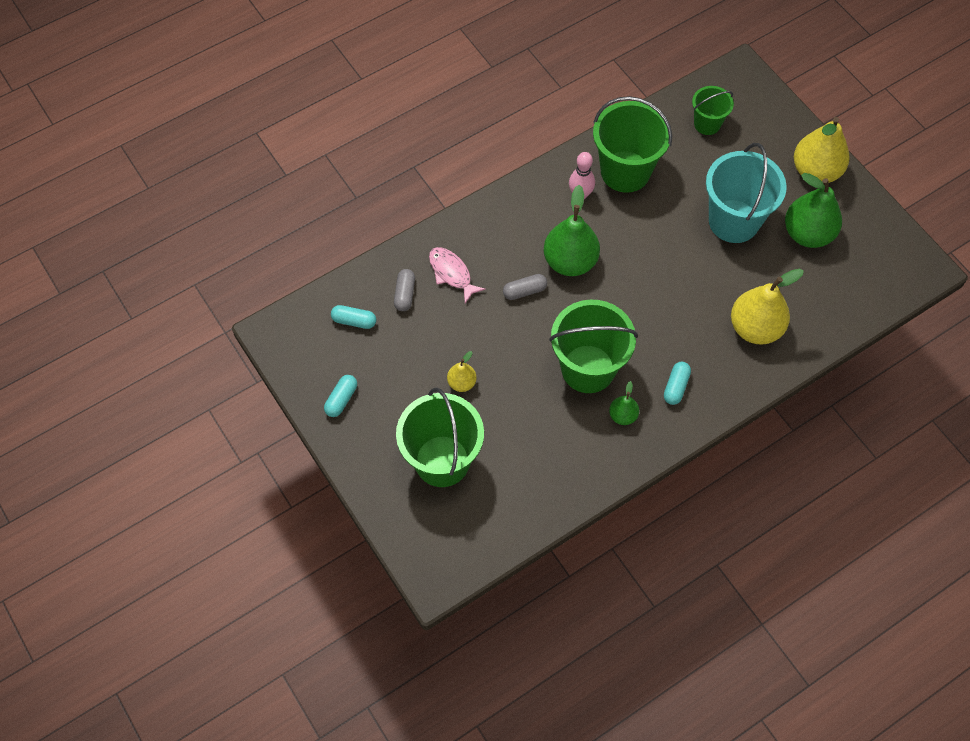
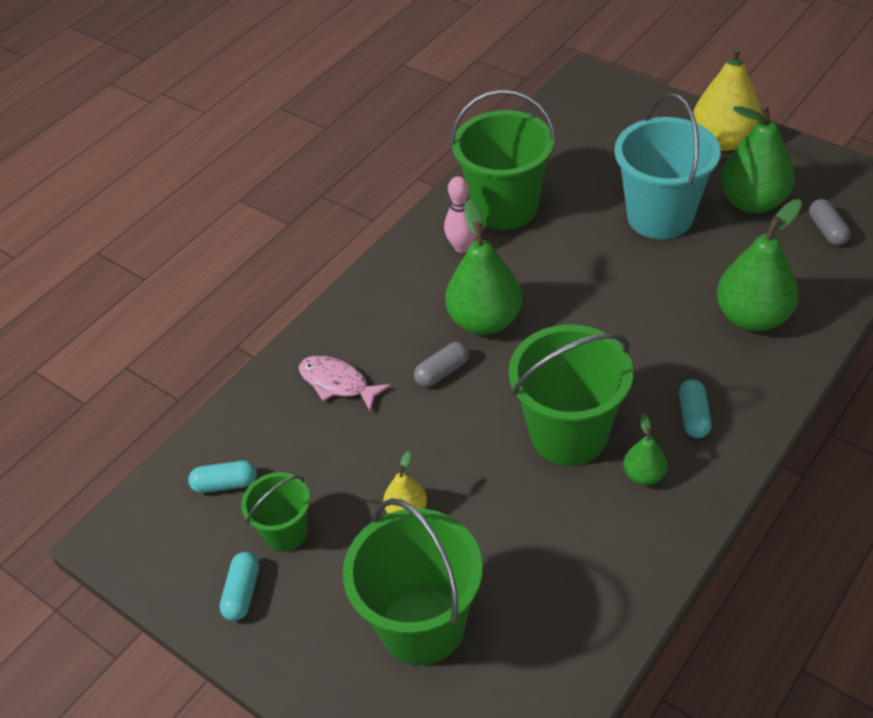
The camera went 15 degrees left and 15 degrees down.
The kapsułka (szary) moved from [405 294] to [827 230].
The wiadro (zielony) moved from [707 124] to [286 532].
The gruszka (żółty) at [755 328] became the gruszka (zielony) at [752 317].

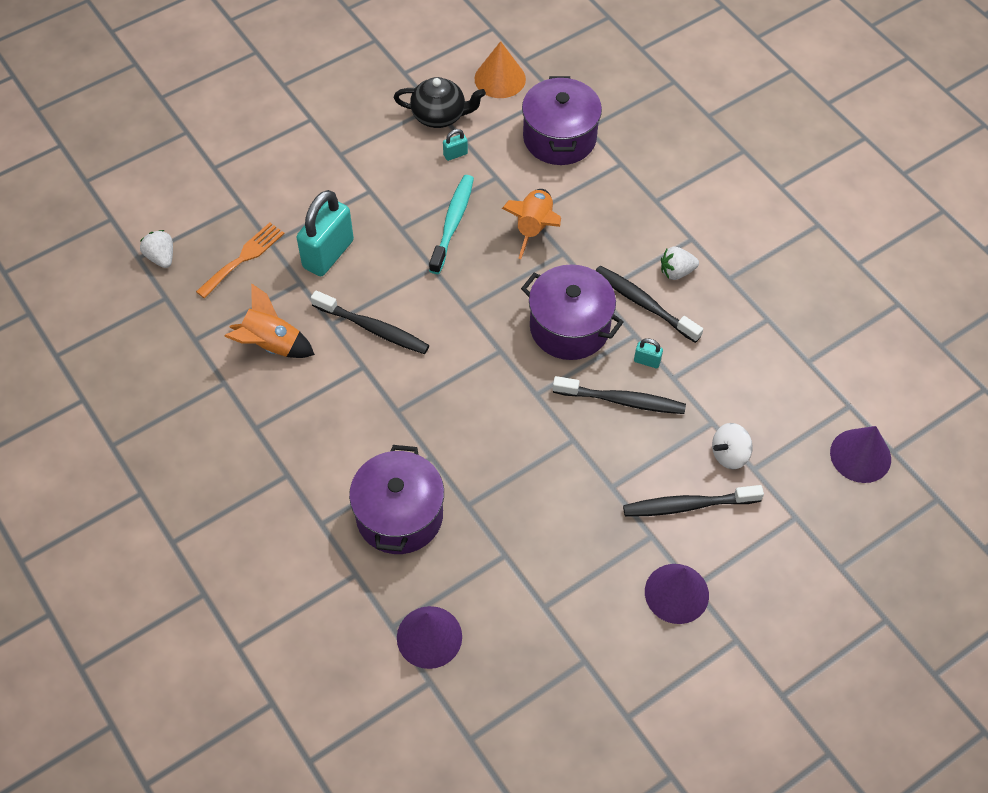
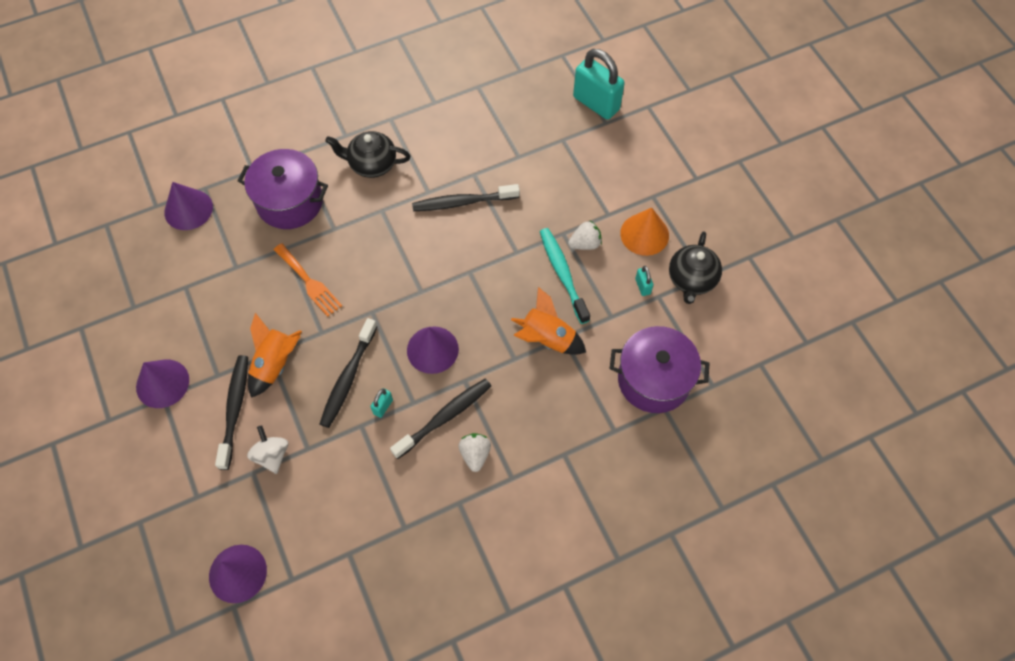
The camera went 100 degrees right and 5 degrees up.
The truskawka (biały) moved from [161 257] to [585 244].
The widelec (pomarańczowy) moved from [243 258] to [309 282].
The rakieta (pomarańczowy) moved from [271 345] to [275 364].
The kłódka (turkusowy) moved from [328 254] to [596 103].
The szczoteczka do zębów (czarny) at [373 329] turned 45 degrees clockwise.
The szczoteczka do zębów (turkusowy) at [453 223] turned 135 degrees counterclockwise.
The stożek (pomarańczowy) moved from [500 79] to [644 234].
The garnek (fioletowy) at [569 327] was replaced by the stożek (fioletowy) at [432 349].
The imbryk (czarny) at [372 164] appeared.

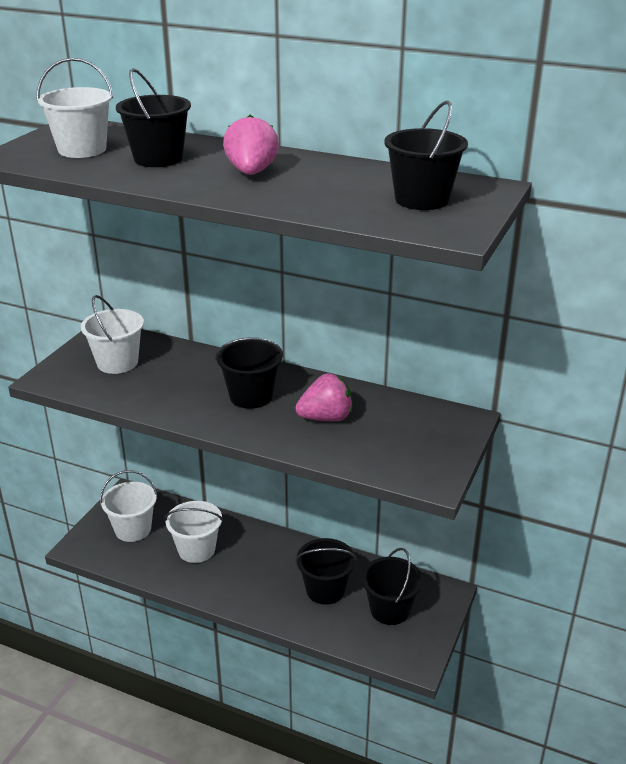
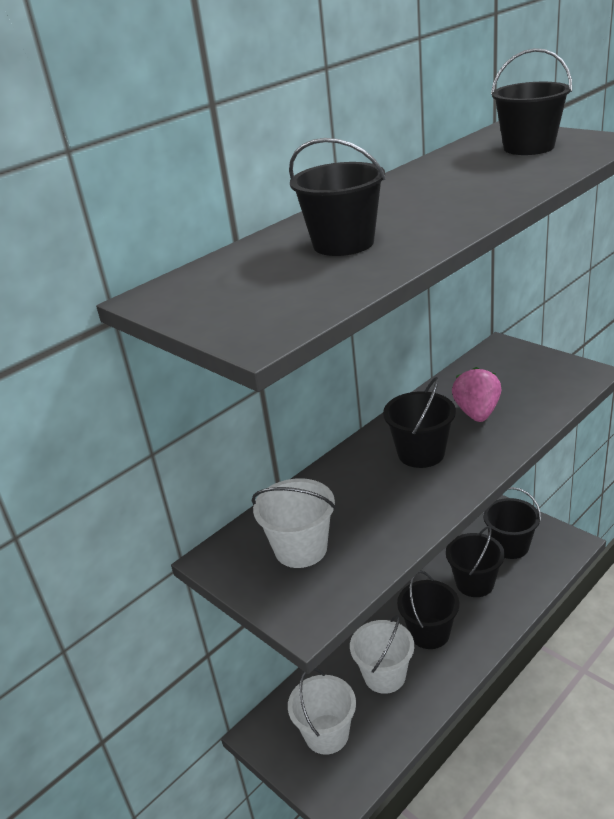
The camera went 65 degrees left and 0 degrees up.
The wiadro (biały) at [82 150] disappeared.
The truskawka (różowy) at [251 172] disappeared.
The wiadro (czarny) at [429 633] appeared.

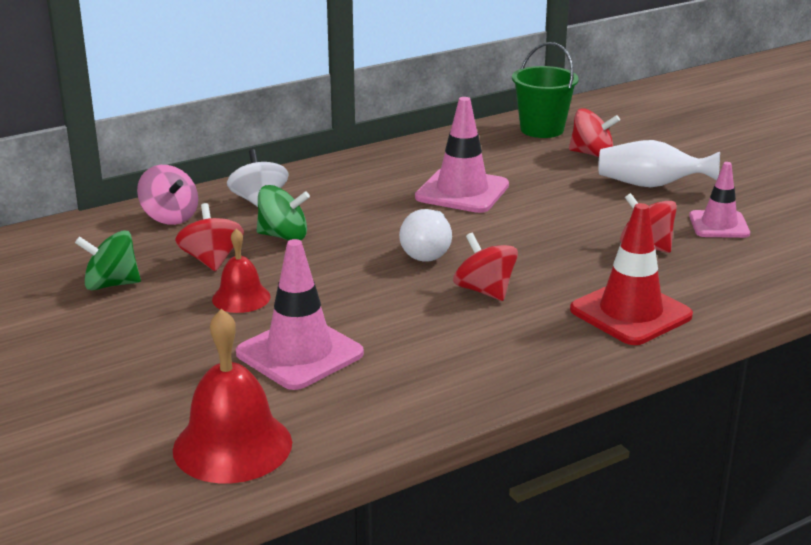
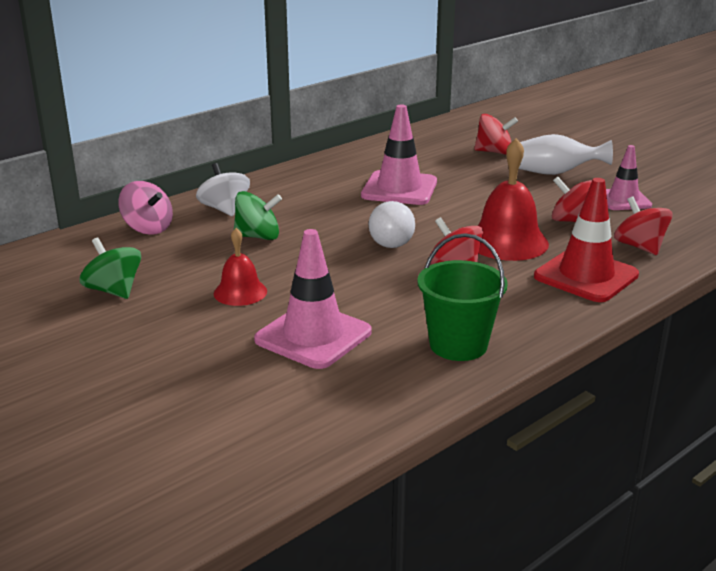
The camera went 10 degrees left and 0 degrees up.
The bączek (zielony) at [111 284] turned 60 degrees clockwise.
The dzwonek (czerwony) moved from [232 446] to [507 242].
The bączek (czerwony) moved from [211 260] to [639 247].
The wiadro (zielony) moved from [542 129] to [458 345].

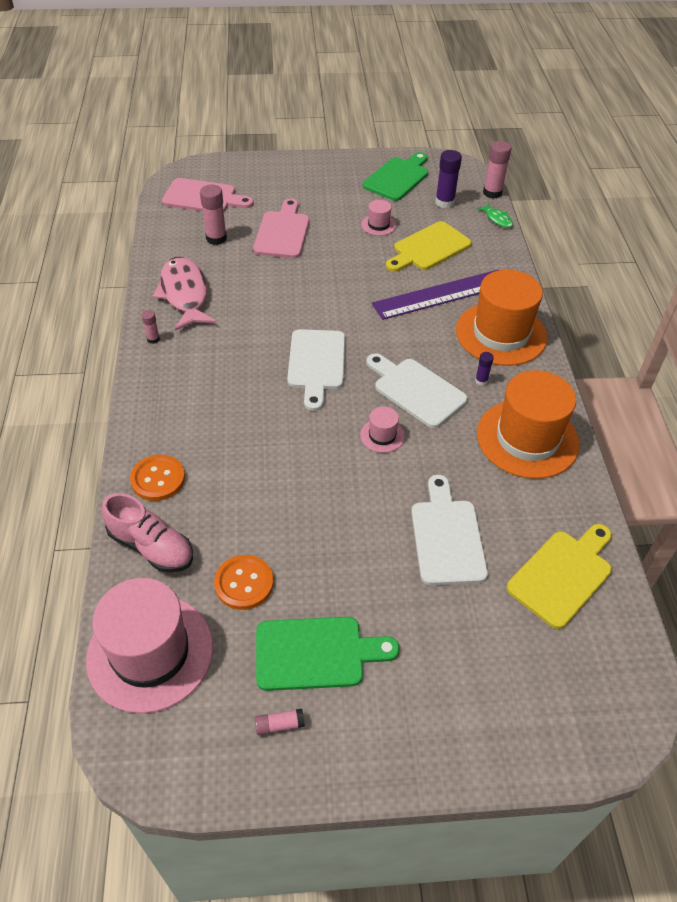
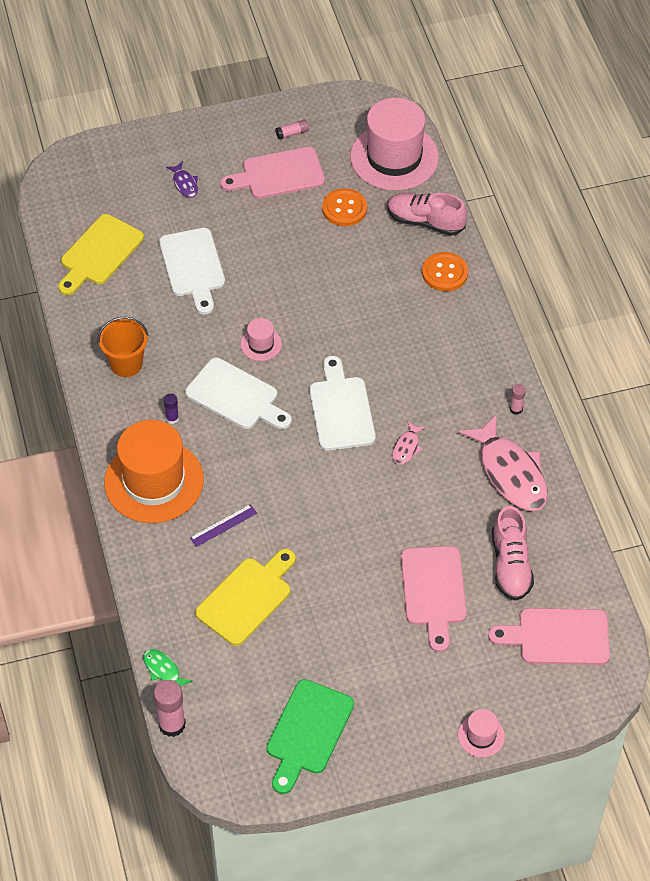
The camera went 170 degrees right and 5 degrees up.
The klej w sztyfcie (różowy) at [216 238] was replaced by the but (różowy) at [510 565].
The deska do krojenia (zielony) at [316 653] became the deska do krojenia (różowy) at [278 174].
The kapelusz (różowy) moved from [378 225] to [481 736].
The linijka (fioletowy) at [442 294] changed to 0.43 times the size.
The klej w sztyfcie (fioletowy) at [444 202] disappeared.
The kapelusz (pomarańczowy) at [527 438] was replaced by the wiadro (pomarańczowy) at [126 364].
The ryba (fioletowy) at [185 184] appeared.
The ryba (różowy) at [406 447] appeared.

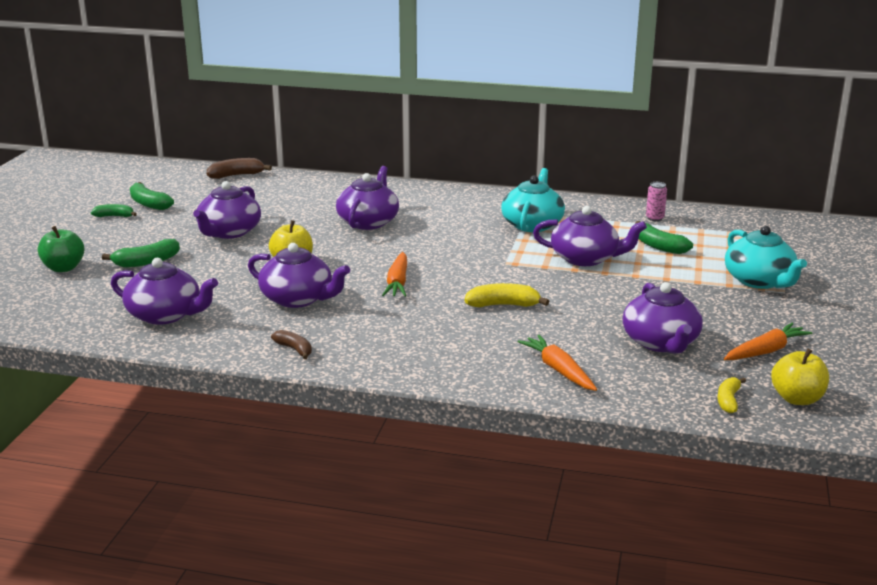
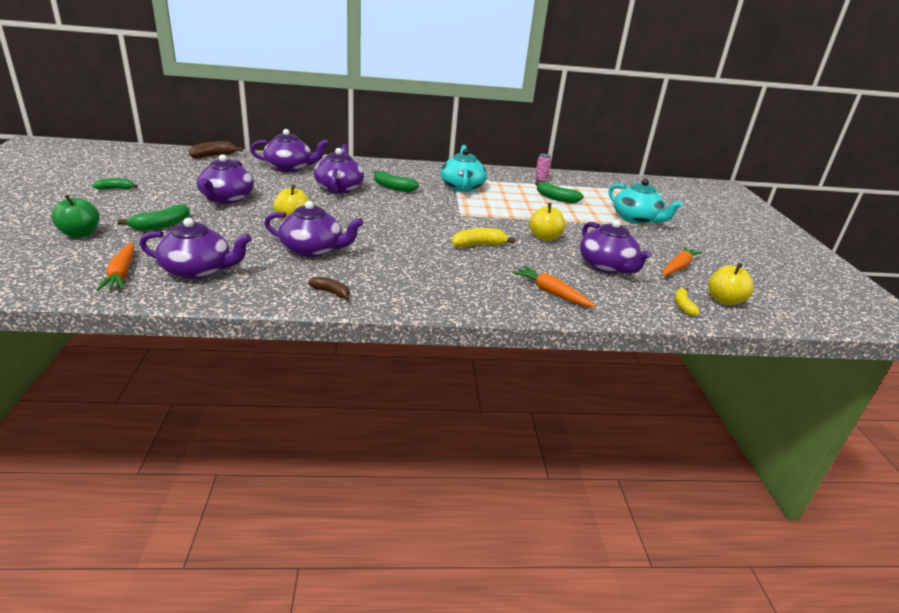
The camera went 20 degrees left and 5 degrees up.
The banan (zielony) moved from [149 204] to [393 187].
The marchewka (pomarańczowy) moved from [398 282] to [122 273].
The imbryk (fioletowy) moved from [585 258] to [289 167].
The jabłko (żółty) at [544 237] appeared.

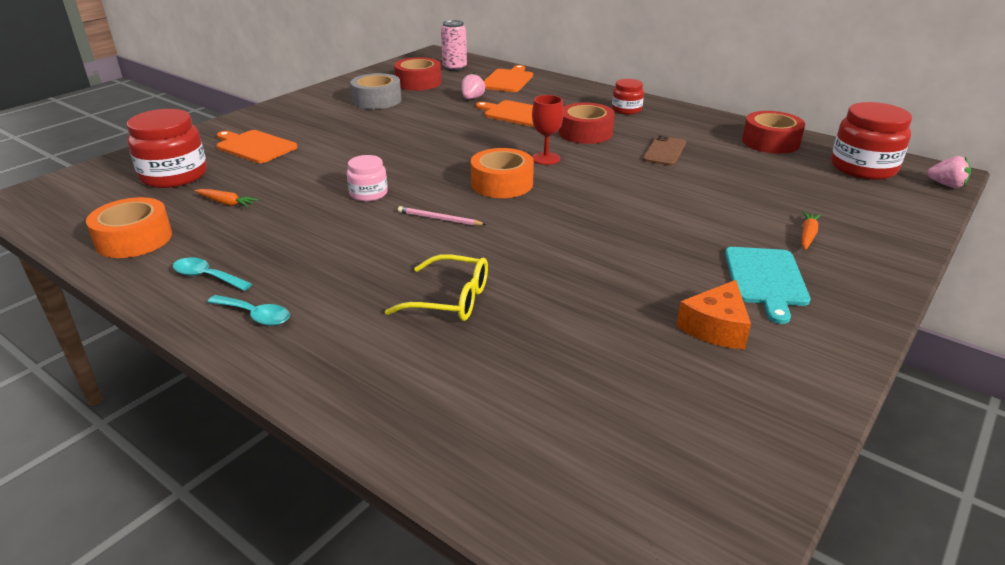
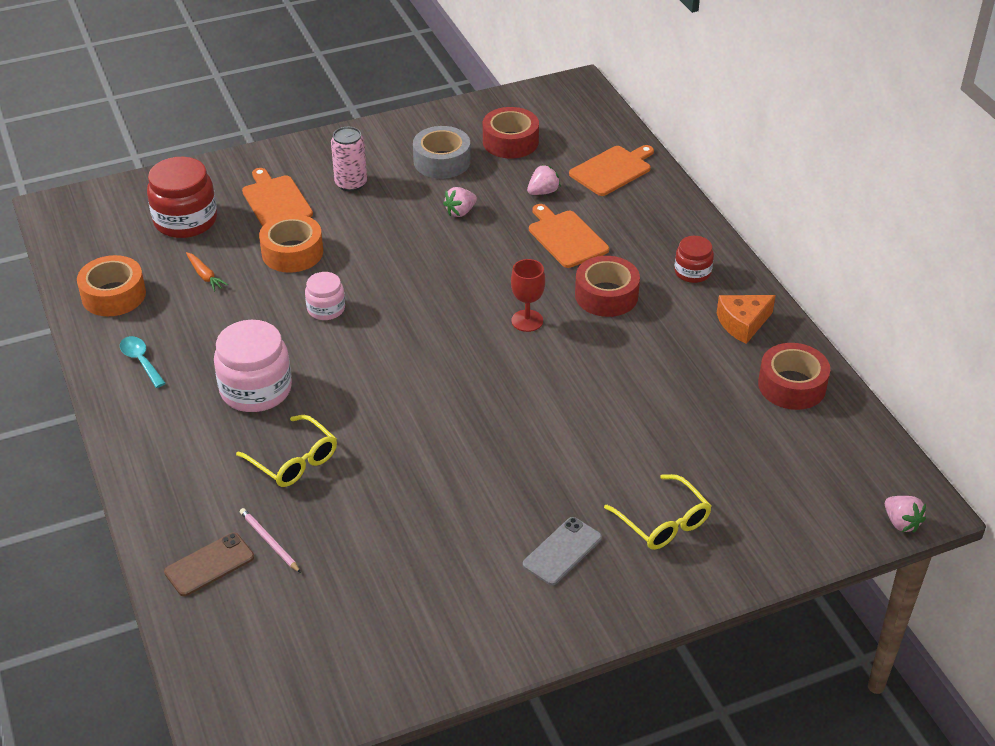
The camera went 30 degrees right and 10 degrees up.
The łyżka (turkusowy) at [255 315] disappeared.
The ołówek (różowy) moved from [439 219] to [269 541].
The puszka (różowy) moved from [454 68] to [351 183].
The taśma klejąca (pomarańczowy) moved from [502 184] to [292 252].
The telefon (brązowy) moved from [664 151] to [209 565].
The ser (pomarańczowy) moved from [715 327] to [742 323].
The deska do krojenia (turkusowy) at [765 279] was replaced by the telefon (szary) at [562 551].
The marchewka (pomarańczowy) at [807 235] was replaced by the okulary (żółty) at [663 522].
The słoik (czerwony) at [863 168] disappeared.
The słoik (różowy) at [256 389] appeared.
The truskawka (różowy) at [460 212] appeared.

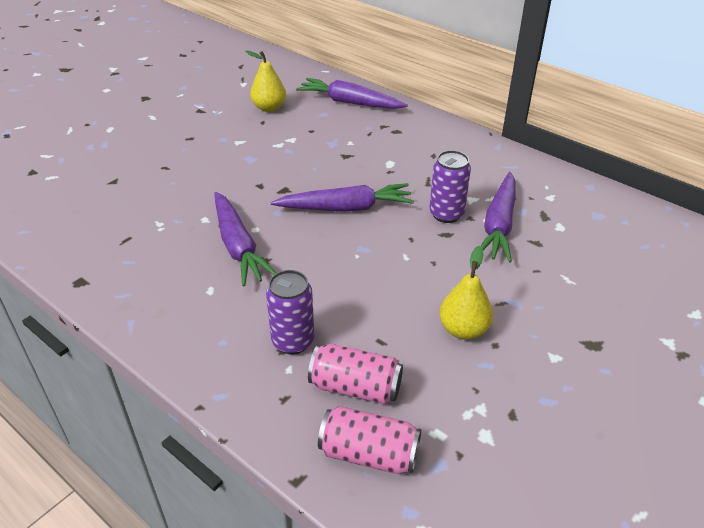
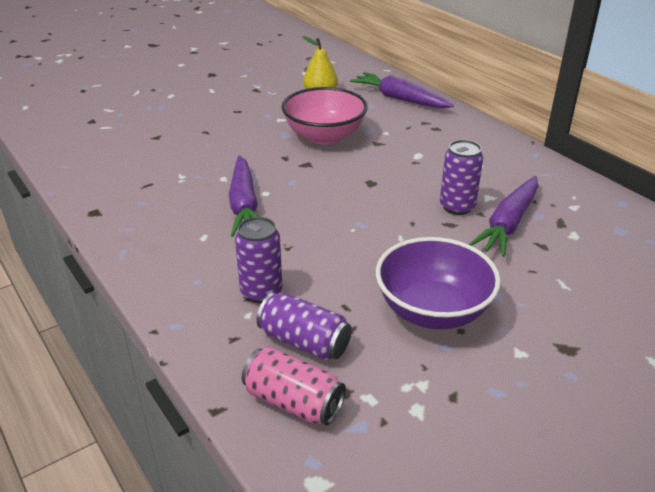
The camera went 15 degrees right and 5 degrees down.
The marchewka (fioletowy) at [346 208] disappeared.
The puszka (różowy) at [355 387] became the puszka (fioletowy) at [304 342].
The gruszka (żółty) at [463 329] was replaced by the miska (fioletowy) at [433 311].
The miska (różowy) at [324 136] appeared.

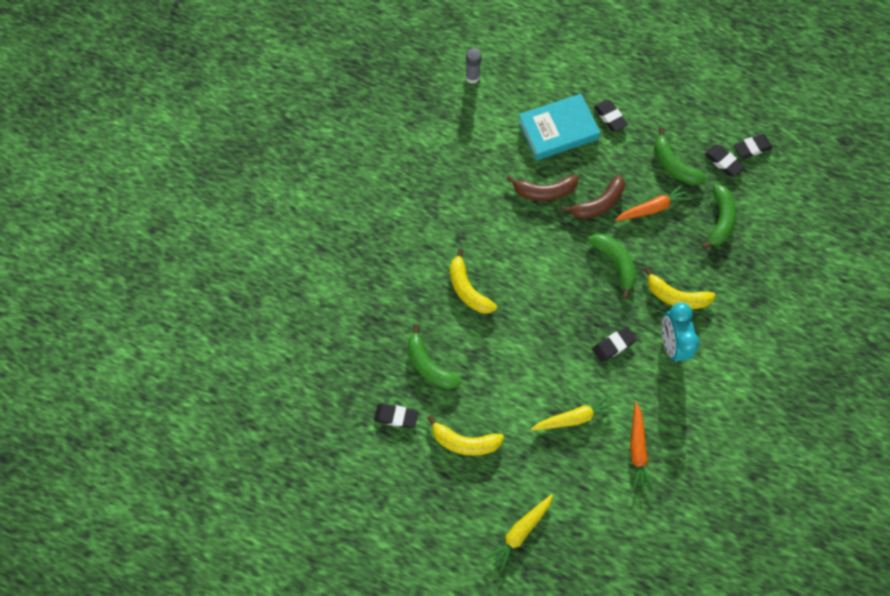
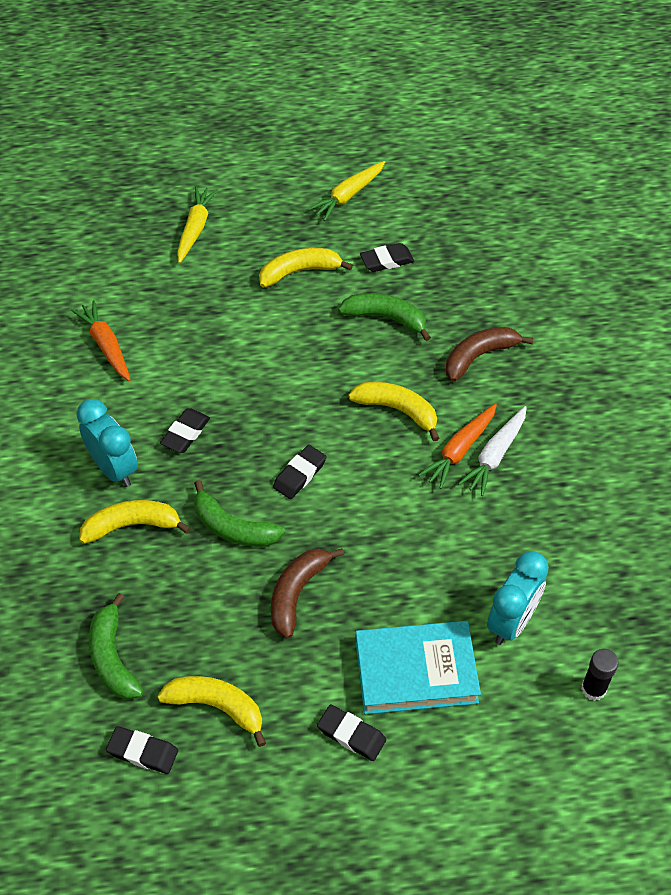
The camera went 150 degrees right and 15 degrees down.
The klej w sztyfcie (szary) at [472 77] became the klej w sztyfcie (czarny) at [593 689].
The banan (brązowy) moved from [544 191] to [479 356].
The książka (turkusowy) at [557 130] turned 45 degrees clockwise.
The marchewka (żółty) moved from [574 417] to [348 196].
The marchewka (pomarańczowy) moved from [652 208] to [459 450].
The banan (zielony) at [673 165] became the banan (żółty) at [217 706].
The gumka do mazania (czarny) moved from [751 148] to [300 474].
The marchewka (biały) at [495 455] appeared.
The budzik (turkusowy) at [511 621] appeared.

